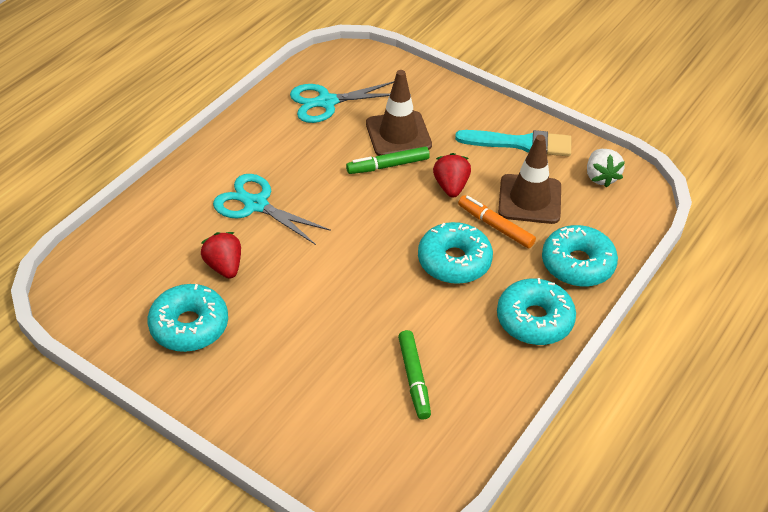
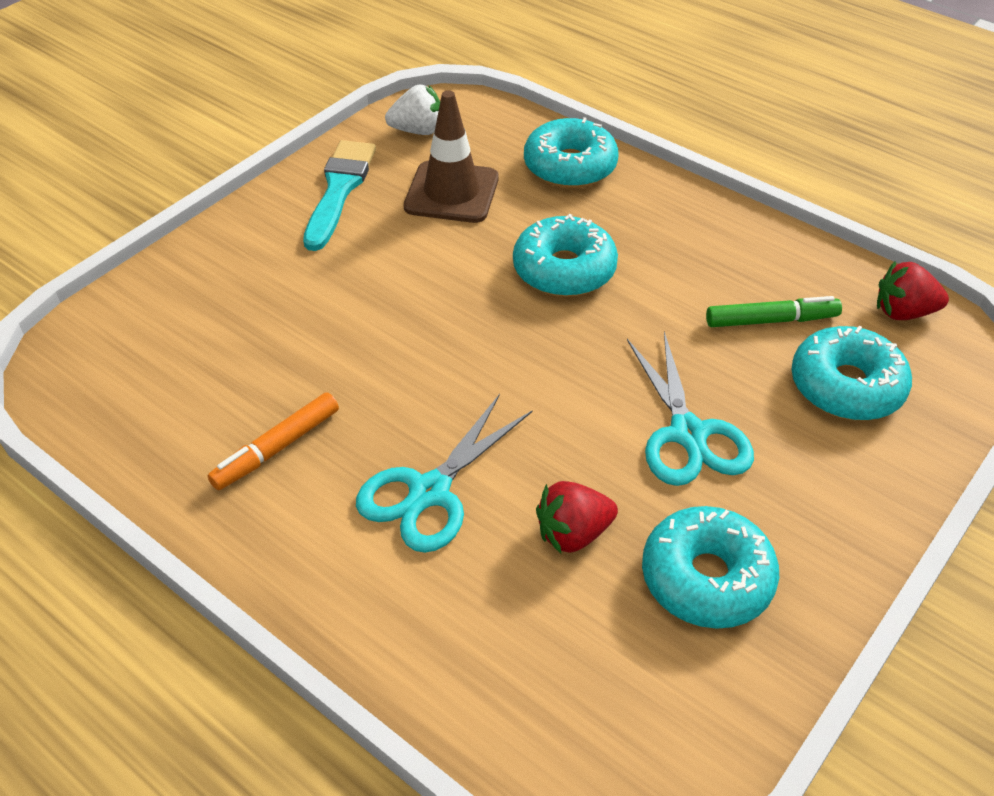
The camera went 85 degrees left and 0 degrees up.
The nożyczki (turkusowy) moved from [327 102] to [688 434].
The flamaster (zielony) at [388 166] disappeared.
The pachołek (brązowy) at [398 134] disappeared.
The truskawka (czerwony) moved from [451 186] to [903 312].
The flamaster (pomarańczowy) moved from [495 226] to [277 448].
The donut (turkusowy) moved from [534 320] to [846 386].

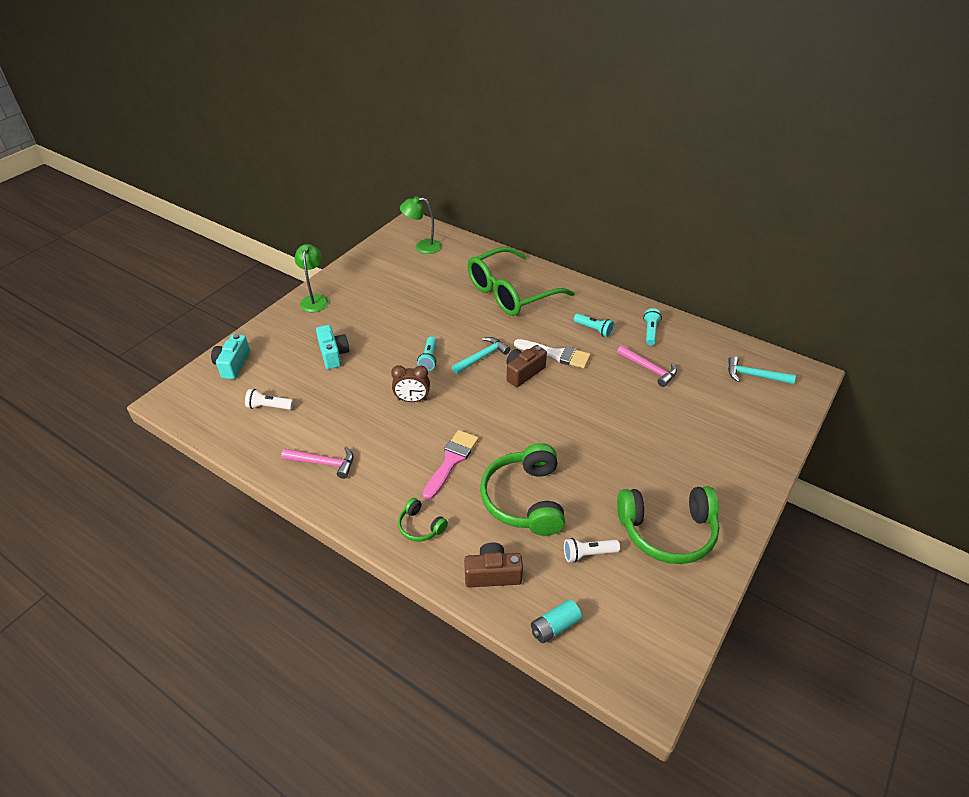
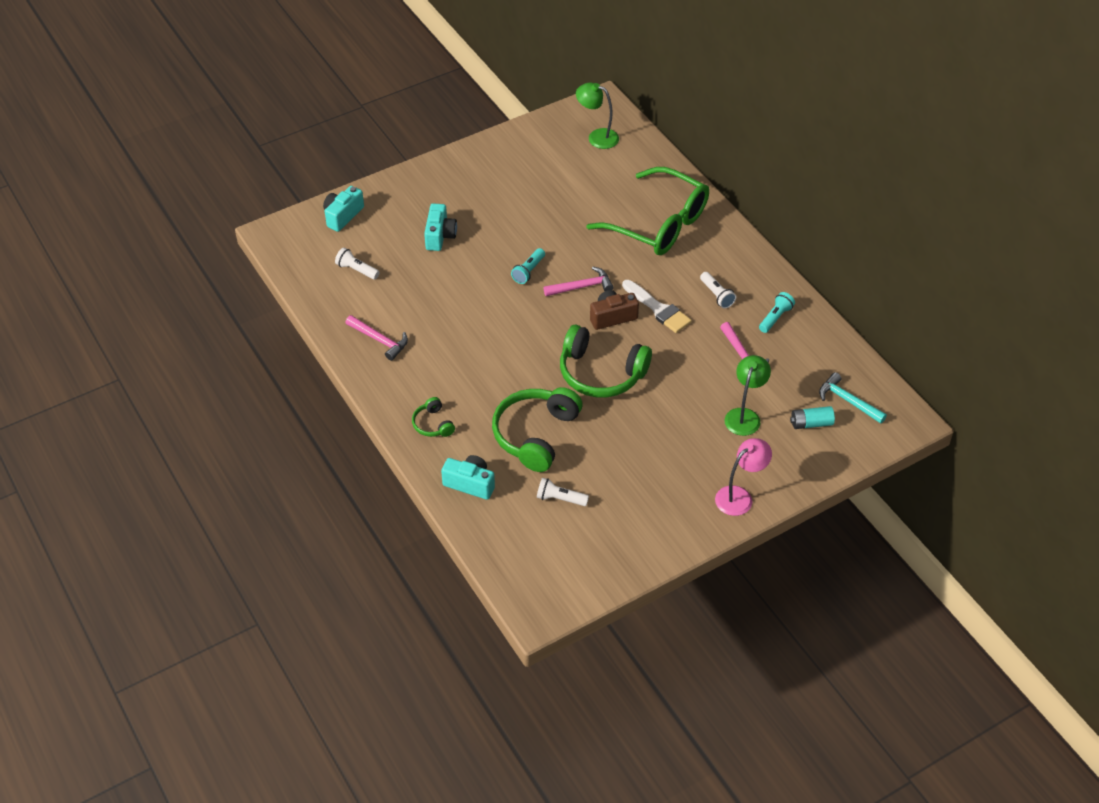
The camera went 25 degrees right and 5 degrees up.
The lampka (zielony) moved from [315 299] to [744 416].
The budzik (brązowy) at [412 400] disappeared.
The pędzel (różowy) at [451 461] disappeared.
The młotek (turkusowy) at [482 357] became the młotek (różowy) at [582 287].
The aparat fotograficzny (brązowy) at [492 574] became the aparat fotograficzny (turkusowy) at [470 484].
The okulary (zielony) at [511 292] turned 135 degrees counterclockwise.
The bateria (turkusowy) moved from [555 626] to [811 423].
The latarka (turkusowy) at [594 330] became the latarka (biały) at [716 295].
The słuchawki (zielony) moved from [667 531] to [601 373].
The lampka (różowy) at [740 496] appeared.

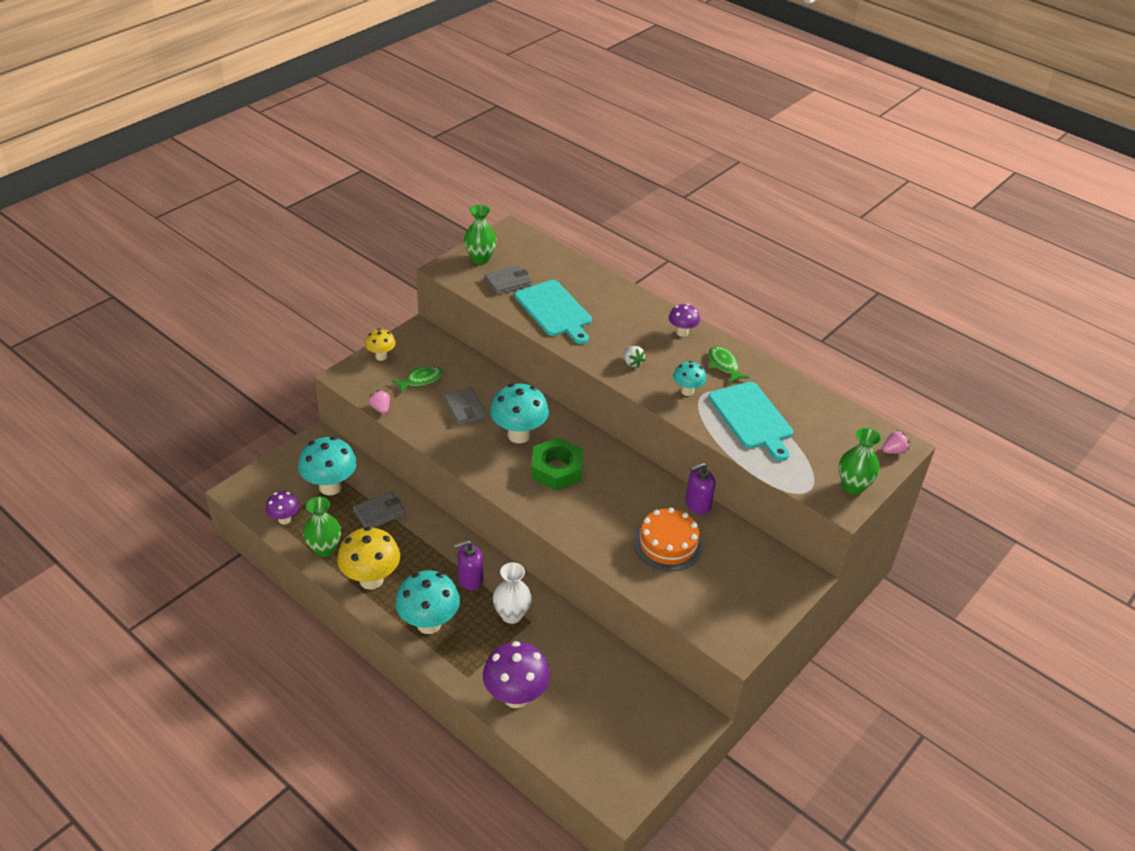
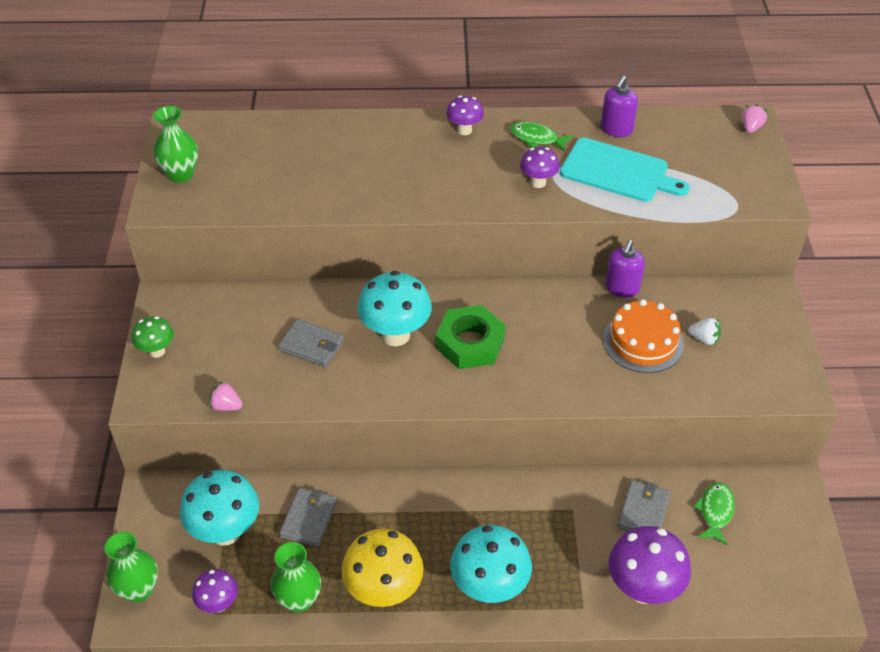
The camera went 40 degrees left and 5 degrees up.
The grzyb (żółty) at [381 356] became the grzyb (zielony) at [157 351].
The ryba (zielony) moved from [421 380] to [715 512].
The dozownik mydła (fioletowy) moved from [470 579] to [616 129].
The portfel (szary) moved from [508 282] to [643 511].
The wazon (biały) at [511 615] disappeared.
The deska do krojenia (turkusowy) at [554 310] disappeared.
The truskawka (biały) moved from [632 362] to [704 339].
The grzyb (turkusowy) at [687 391] became the grzyb (fioletowy) at [538 182].
The wazon (zielony) moved from [853 486] to [139 590].

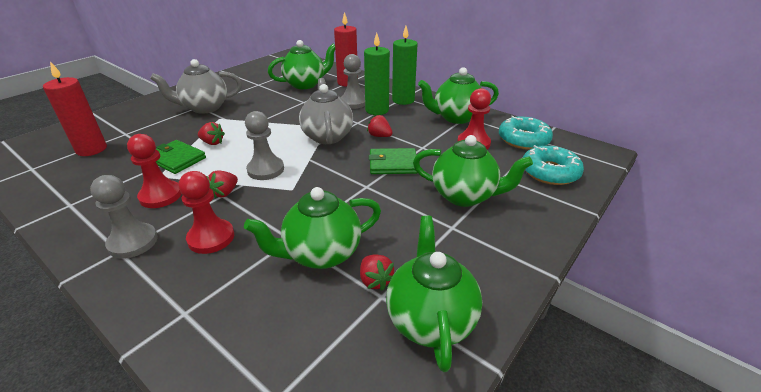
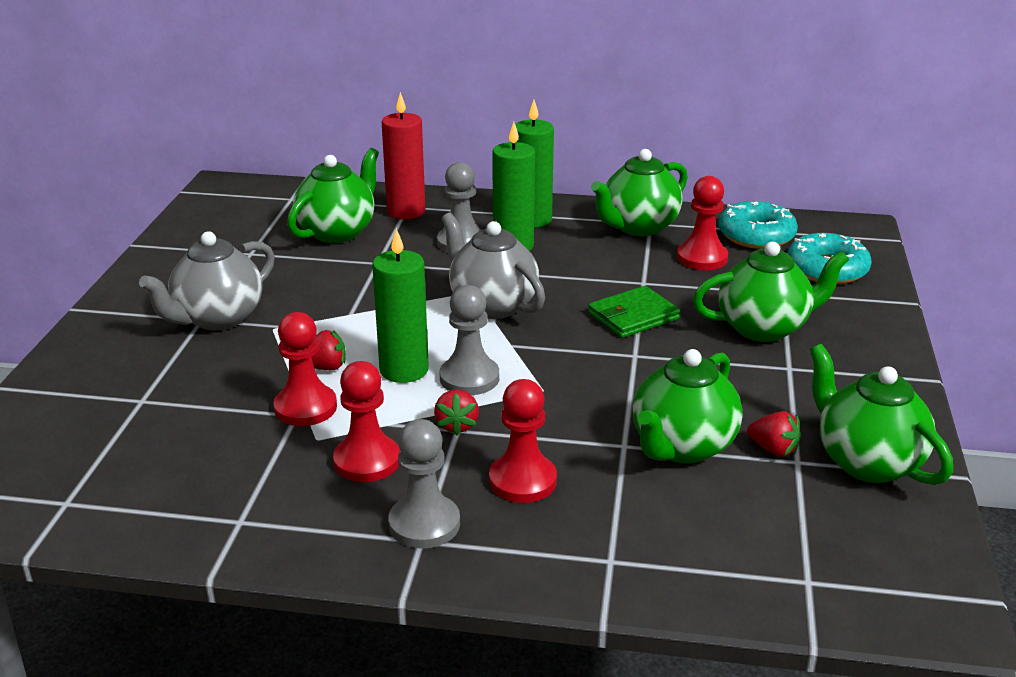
The camera went 30 degrees left and 5 degrees down.
The świeca (czerwony) at [91 149] disappeared.
The portfel (zielony) at [176 159] was replaced by the pionek (czerwony) at [305 408].
The truskawka (czerwony) at [379 136] disappeared.
The świeca (zielony) at [404 370] appeared.

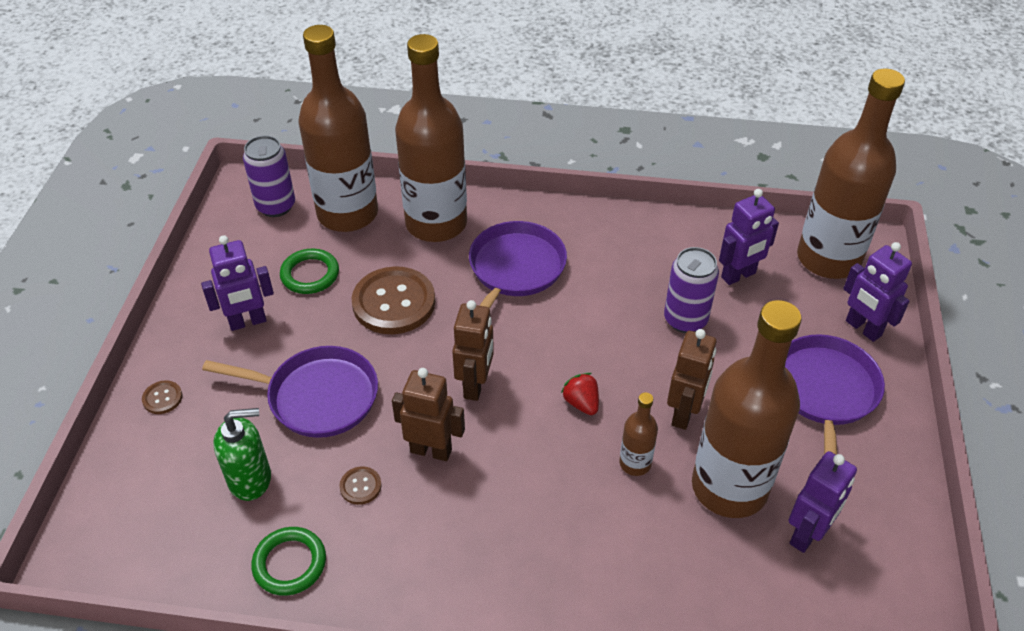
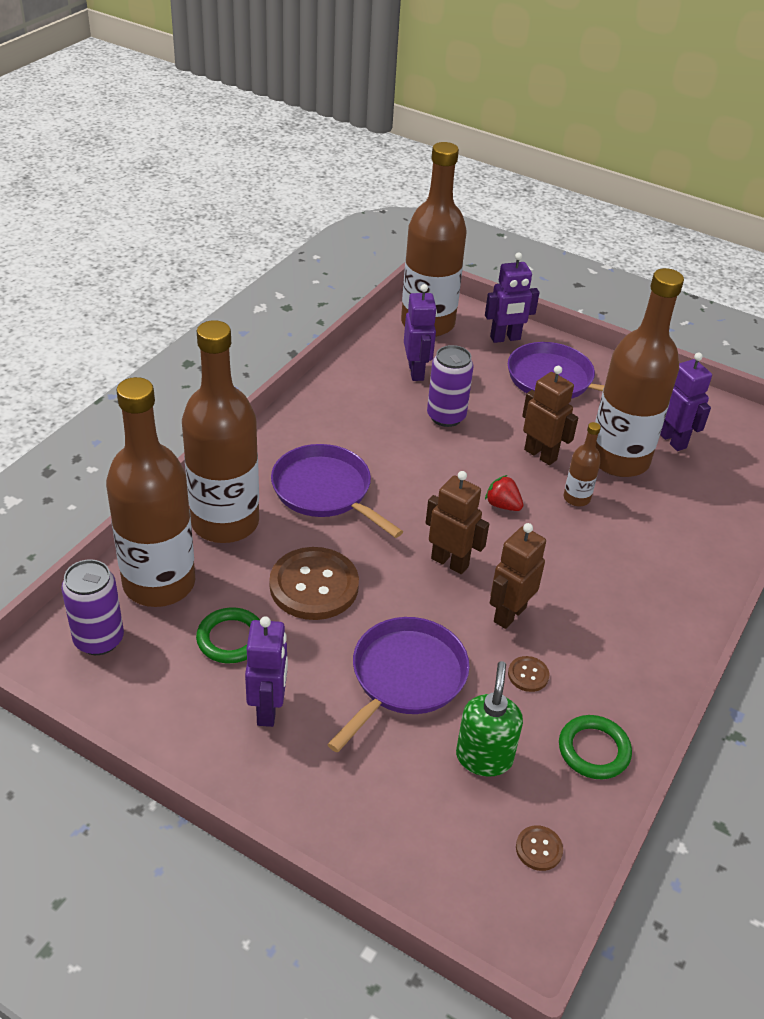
The camera went 70 degrees left and 5 degrees down.
The guzik (brązowy) moved from [162 398] to [539 849].
The truskawka (czerwony) at [581 403] turned 45 degrees clockwise.

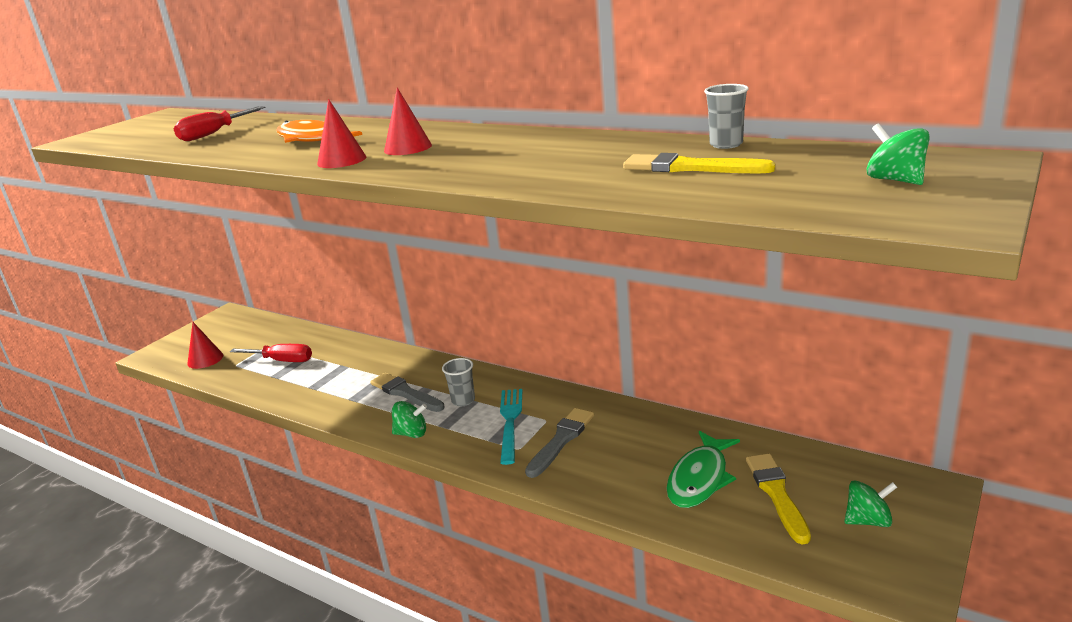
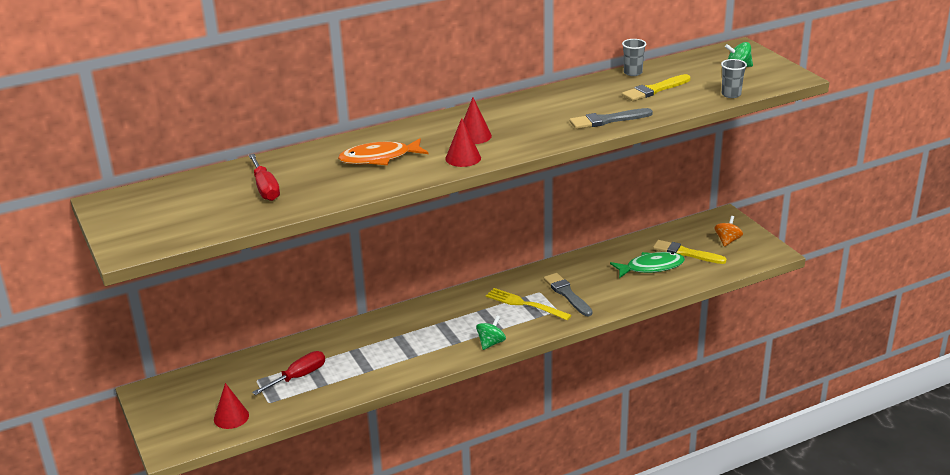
The camera went 60 degrees left and 5 degrees up.
The pędzel (szary) moved from [405 393] to [607 120].
The szklanka (szary) moved from [463 400] to [731 94].
The widelec (turkusowy) at [510 421] became the widelec (żółty) at [524 304].
The ryba (zielony) at [700 478] turned 75 degrees counterclockwise.
The bączek (zielony) at [868 520] became the bączek (pomarańczowy) at [727 241].

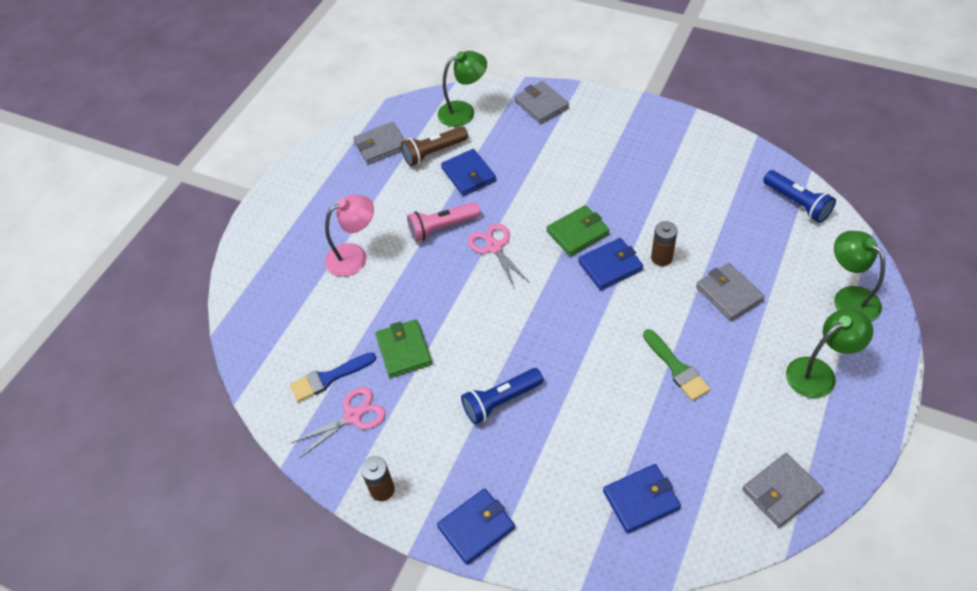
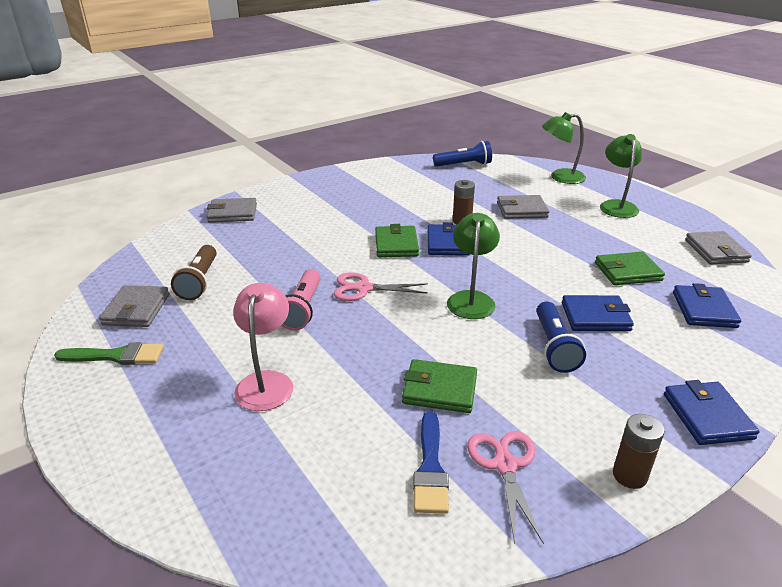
The camera went 65 degrees left and 20 degrees down.
The lampka (zielony) moved from [464 111] to [471 299].
The portfel (niebieski) moved from [468 175] to [595 317].
The pędzel (zielony) moved from [676 368] to [116 356].
The portfel (zielony) at [627 272] appeared.

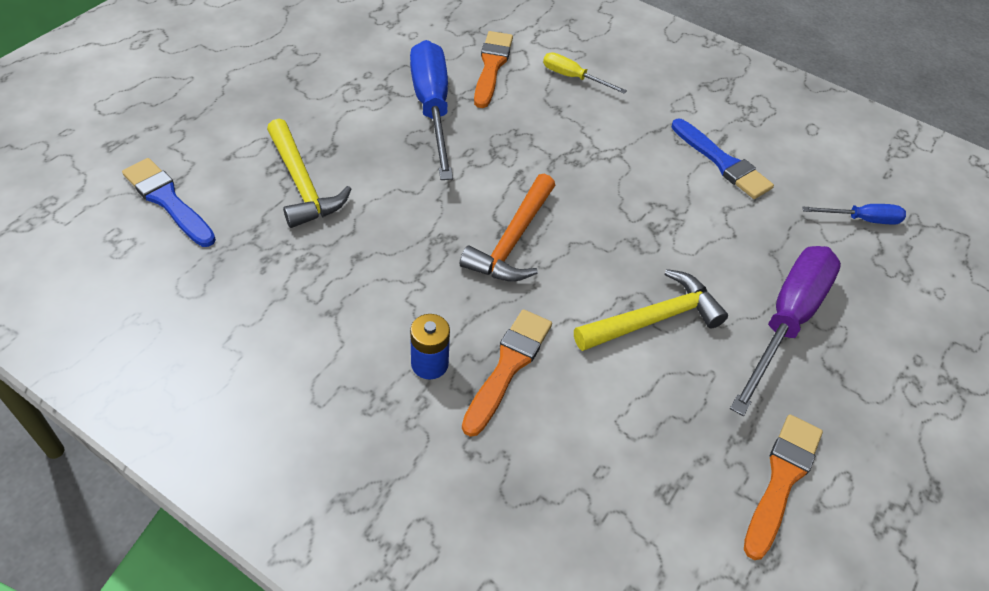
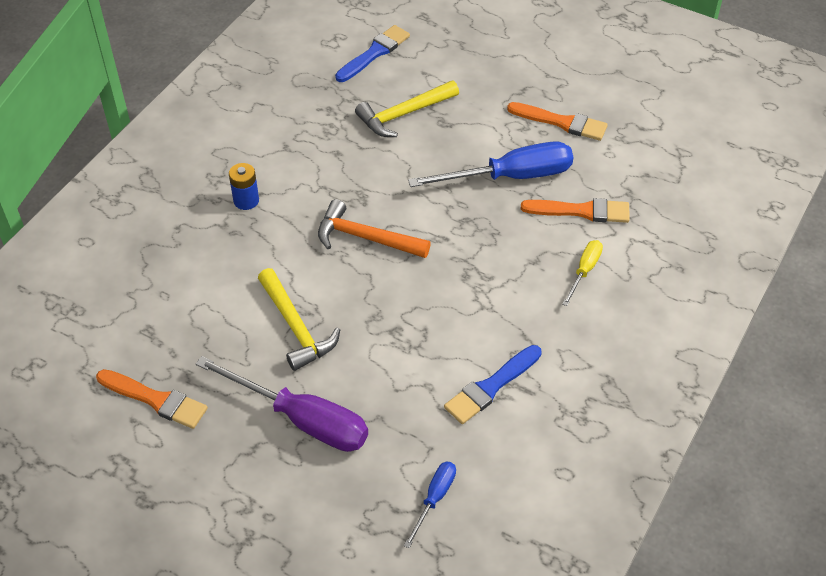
The camera went 90 degrees right and 0 degrees up.
The pędzel (pomarańczowy) moved from [508 367] to [561 122].
The śrubokręt (niebieski) at [861 219] turned 150 degrees counterclockwise.

